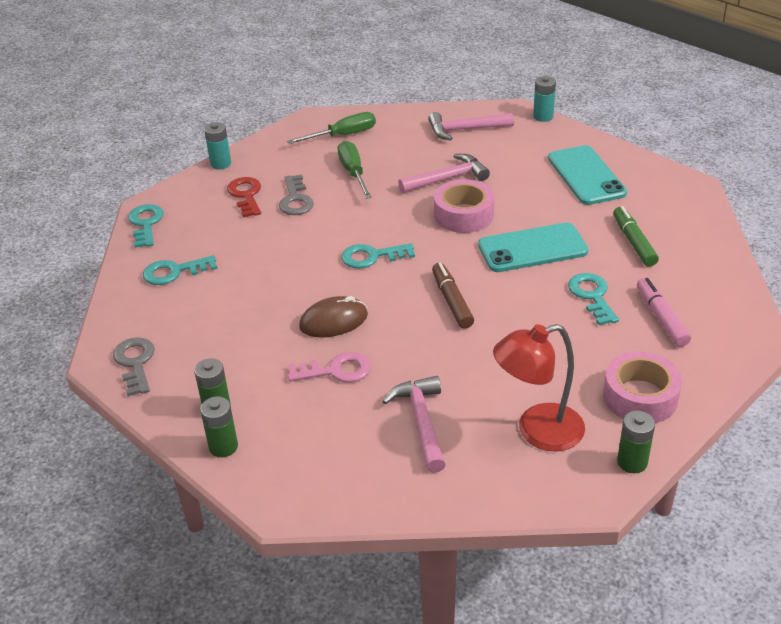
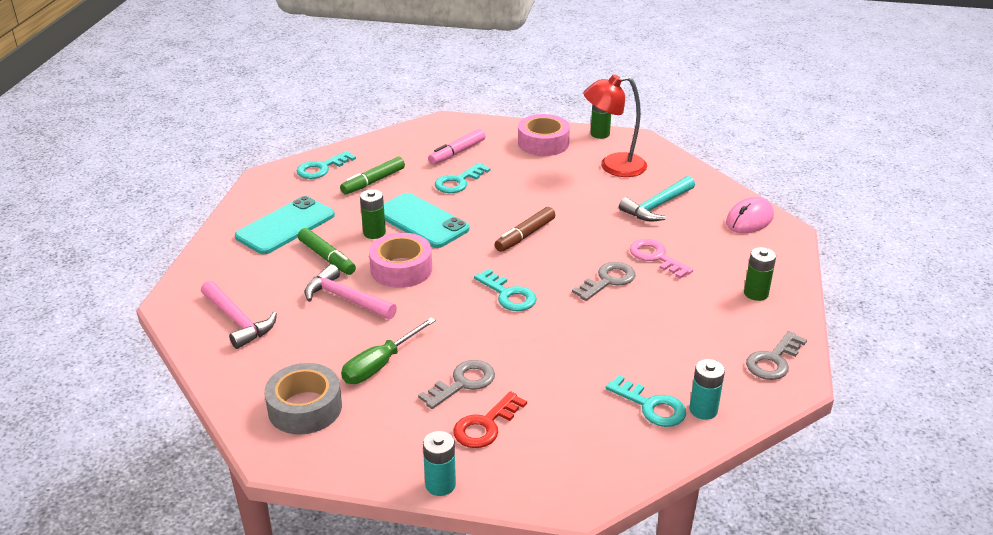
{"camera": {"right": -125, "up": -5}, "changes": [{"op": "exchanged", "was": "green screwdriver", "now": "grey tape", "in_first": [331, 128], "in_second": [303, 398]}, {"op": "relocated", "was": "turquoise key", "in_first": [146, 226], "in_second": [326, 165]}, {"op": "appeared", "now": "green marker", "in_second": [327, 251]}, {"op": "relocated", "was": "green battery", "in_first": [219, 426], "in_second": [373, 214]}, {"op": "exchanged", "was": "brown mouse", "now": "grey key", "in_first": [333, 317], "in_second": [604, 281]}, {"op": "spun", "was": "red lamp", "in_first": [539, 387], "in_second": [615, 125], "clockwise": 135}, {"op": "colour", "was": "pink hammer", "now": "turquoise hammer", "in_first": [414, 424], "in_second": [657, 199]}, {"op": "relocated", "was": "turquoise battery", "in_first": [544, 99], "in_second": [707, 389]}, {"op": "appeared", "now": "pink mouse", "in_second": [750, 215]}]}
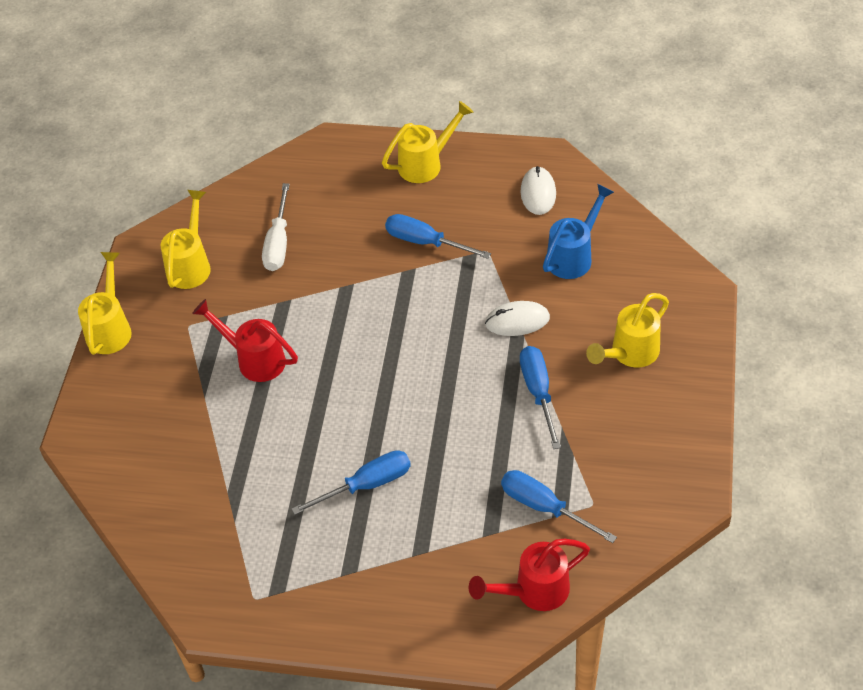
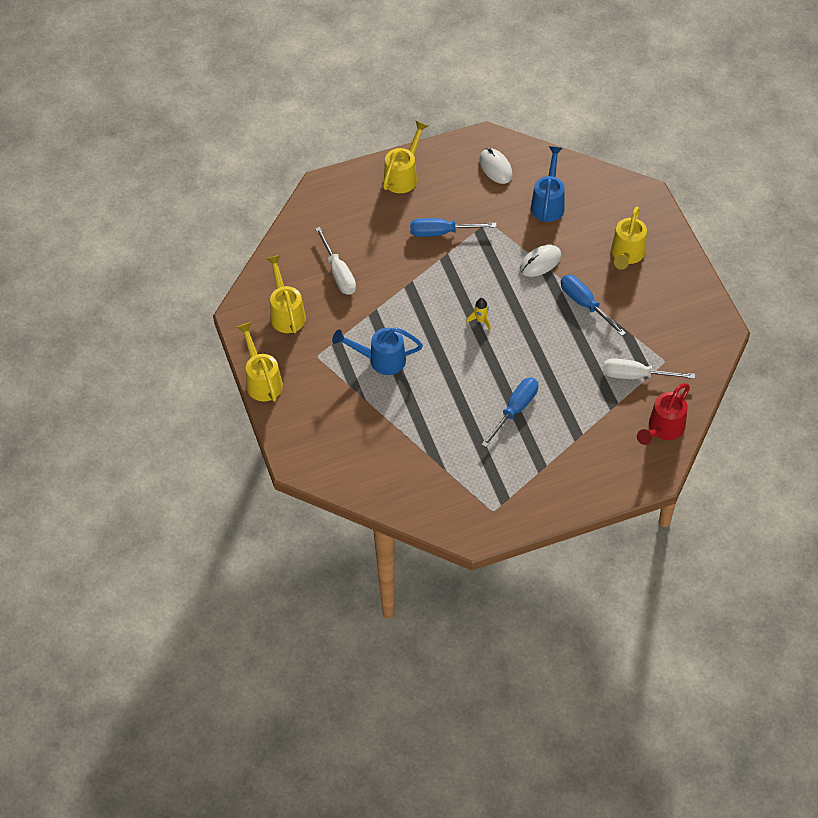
{"camera": {"right": -30, "up": 5}, "changes": [{"op": "colour", "was": "red watering can", "now": "blue watering can", "in_first": [245, 340], "in_second": [377, 351]}, {"op": "appeared", "now": "yellow rocket", "in_second": [478, 314]}, {"op": "colour", "was": "blue screwdriver", "now": "white screwdriver", "in_first": [559, 506], "in_second": [649, 368]}]}
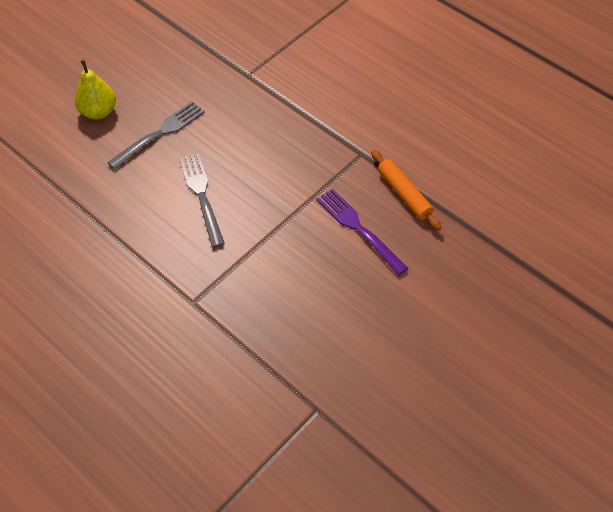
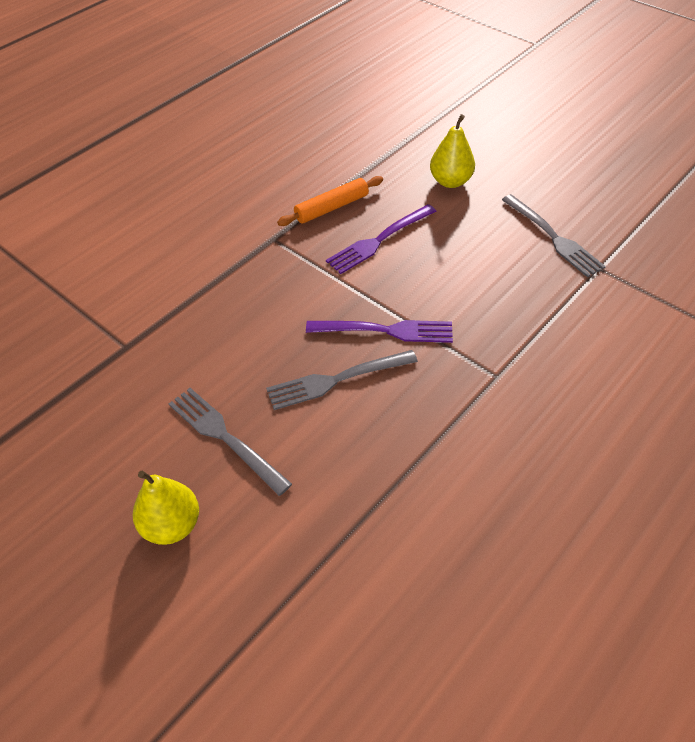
{"camera": {"right": -90, "up": -5}, "changes": [{"op": "appeared", "now": "purple fork", "in_second": [379, 331]}, {"op": "appeared", "now": "yellow pear", "in_second": [452, 151]}, {"op": "appeared", "now": "grey fork", "in_second": [554, 236]}]}
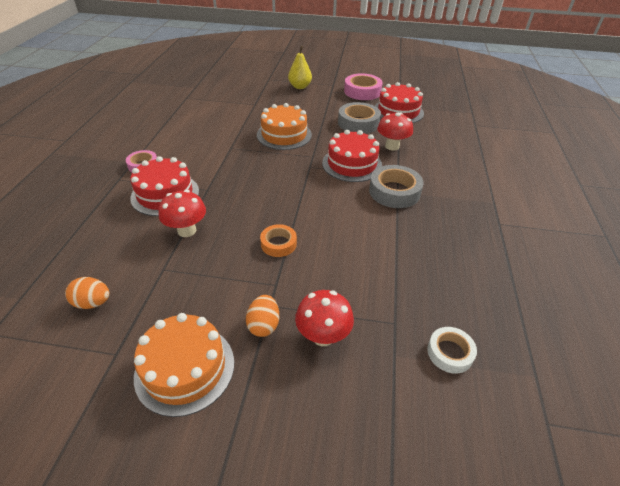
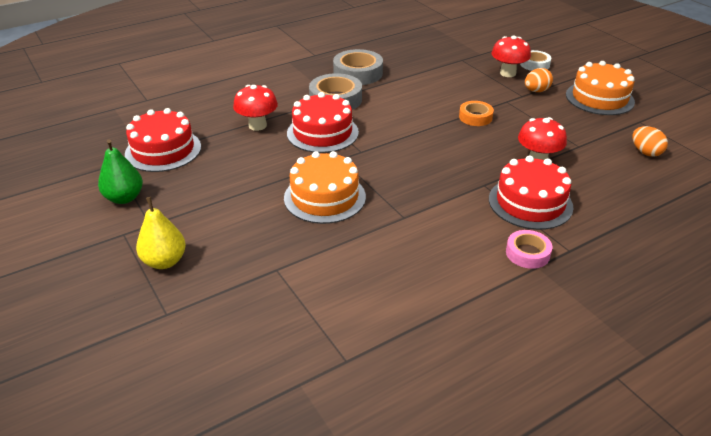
{"camera": {"right": -130, "up": -5}, "changes": [{"op": "exchanged", "was": "pink tape", "now": "green pear", "in_first": [363, 86], "in_second": [120, 171]}, {"op": "relocated", "was": "grey tape", "in_first": [359, 118], "in_second": [358, 67]}, {"op": "relocated", "was": "white tape", "in_first": [452, 350], "in_second": [535, 60]}]}
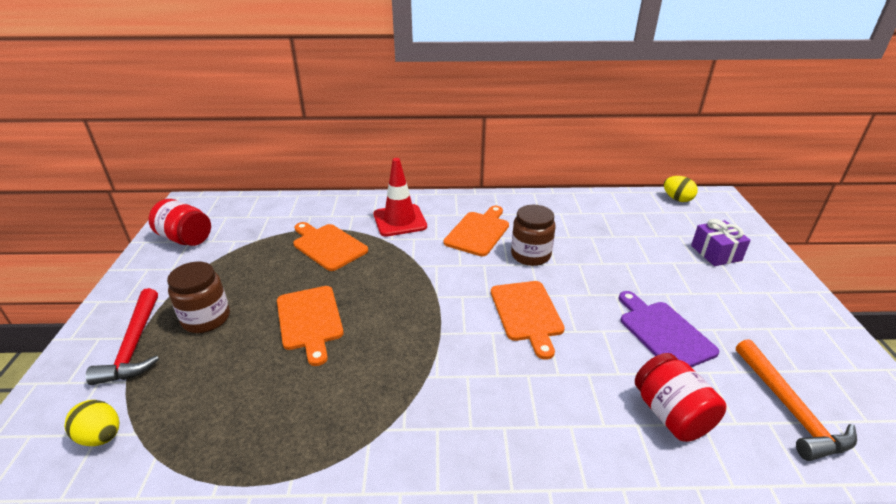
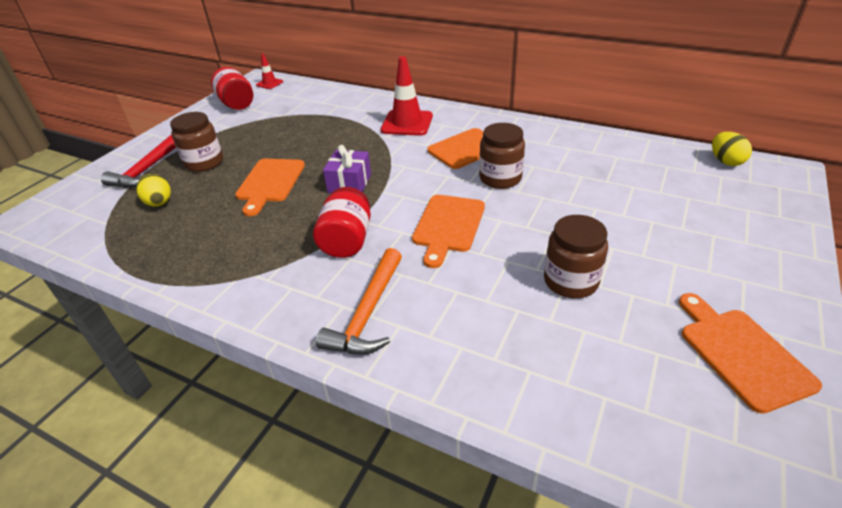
{"camera": {"right": 30, "up": 5}, "changes": [{"op": "relocated", "was": "yellow egg", "in_first": [91, 423], "in_second": [153, 190]}, {"op": "appeared", "now": "red traffic cone", "in_second": [269, 71]}, {"op": "relocated", "was": "red jar", "in_first": [680, 397], "in_second": [342, 222]}, {"op": "relocated", "was": "orange hammer", "in_first": [796, 400], "in_second": [359, 301]}, {"op": "relocated", "was": "purple gift", "in_first": [721, 242], "in_second": [347, 169]}, {"op": "exchanged", "was": "purple cutting board", "now": "brown jar", "in_first": [669, 329], "in_second": [576, 256]}, {"op": "relocated", "was": "orange cutting board", "in_first": [330, 246], "in_second": [750, 353]}]}
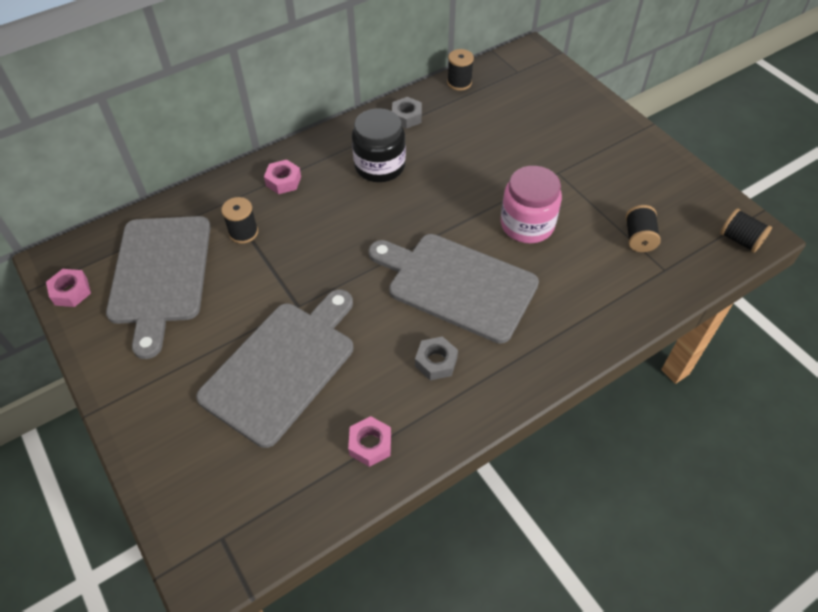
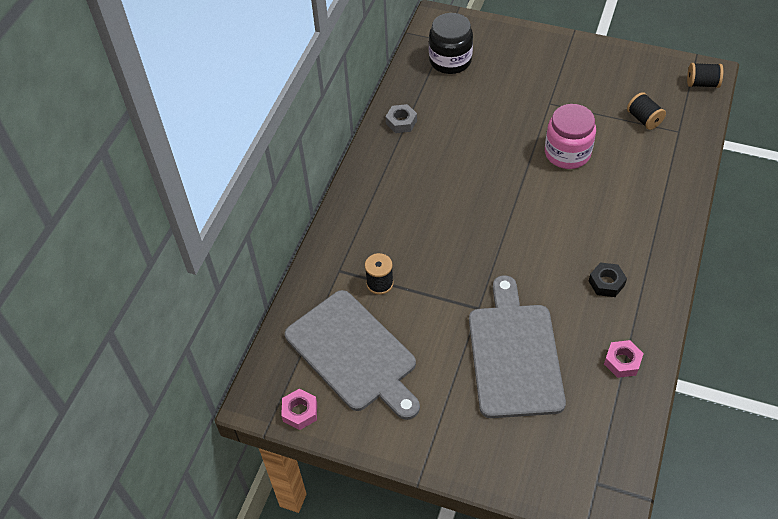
{"camera": {"right": -35, "up": 0}, "changes": [{"op": "relocated", "was": "black jar", "in_first": [379, 145], "in_second": [451, 43]}, {"op": "colour", "was": "grey nut", "now": "black nut", "in_first": [436, 358], "in_second": [608, 279]}, {"op": "missing", "was": "pink nut", "in_first": [282, 177]}, {"op": "missing", "was": "grey cutting board", "in_first": [453, 289]}, {"op": "missing", "was": "black spool", "in_first": [460, 70]}]}
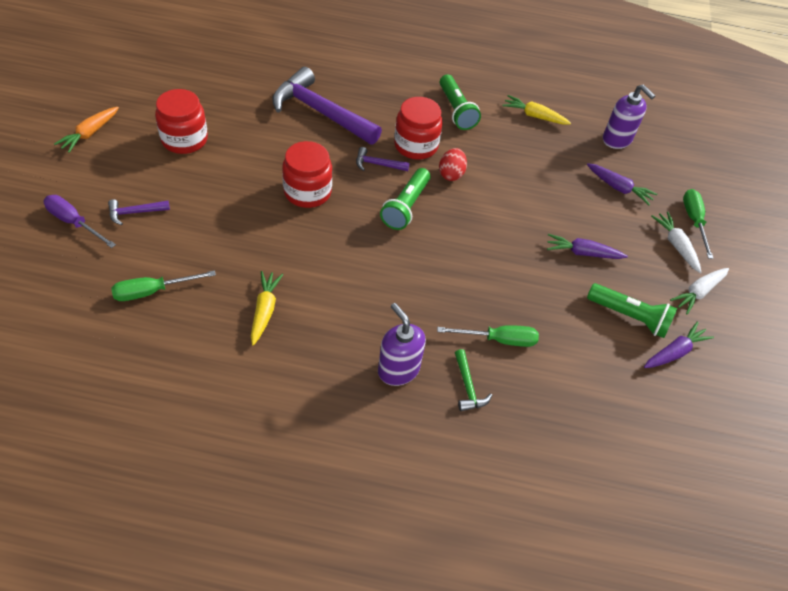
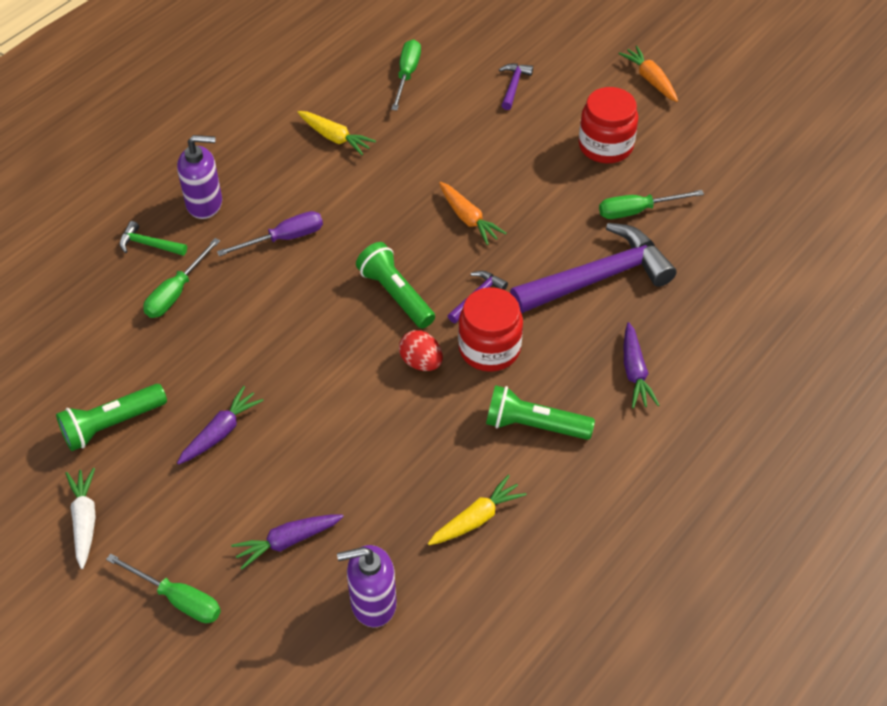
{"camera": {"right": 125, "up": 0}, "changes": [{"op": "relocated", "was": "purple screwdriver", "in_first": [79, 221], "in_second": [270, 233]}, {"op": "exchanged", "was": "red jar", "now": "orange carrot", "in_first": [307, 174], "in_second": [473, 213]}, {"op": "appeared", "now": "green screwdriver", "in_second": [651, 204]}, {"op": "relocated", "was": "purple carrot", "in_first": [679, 344], "in_second": [642, 365]}, {"op": "missing", "was": "white carrot", "in_first": [676, 242]}]}
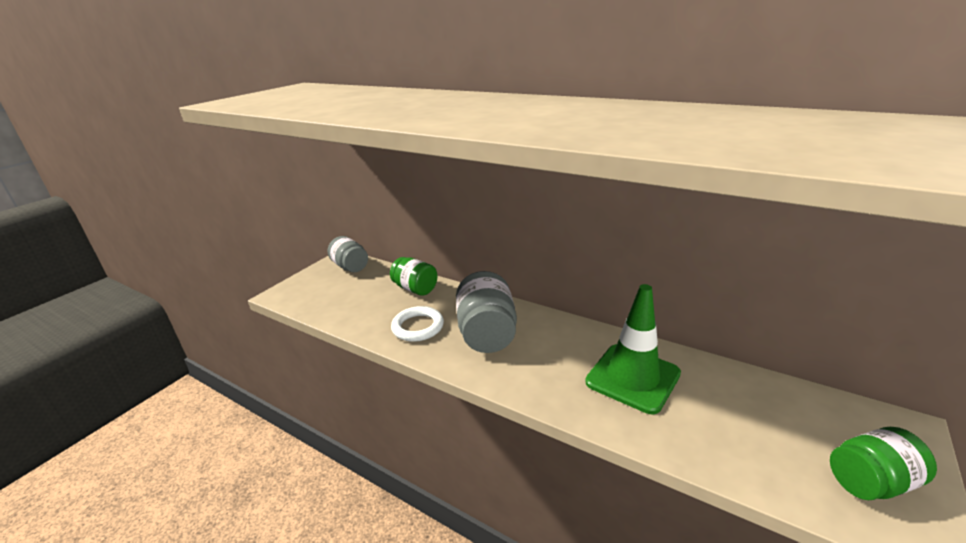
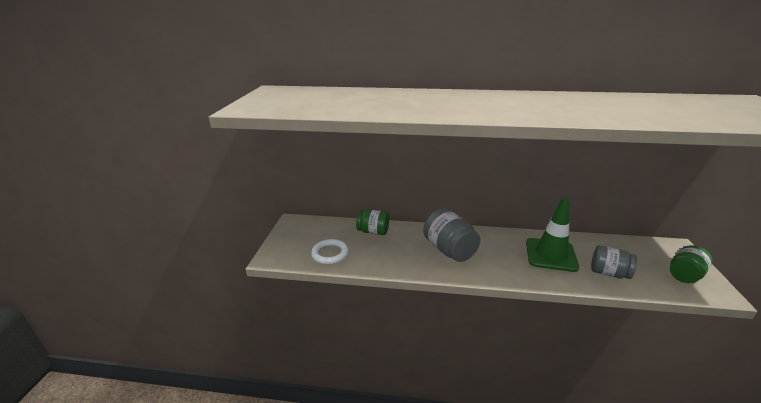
{"camera": {"right": -25, "up": 0}, "changes": [{"op": "relocated", "was": "white ring", "in_first": [417, 324], "in_second": [330, 252]}, {"op": "relocated", "was": "grey jar", "in_first": [348, 254], "in_second": [614, 262]}]}
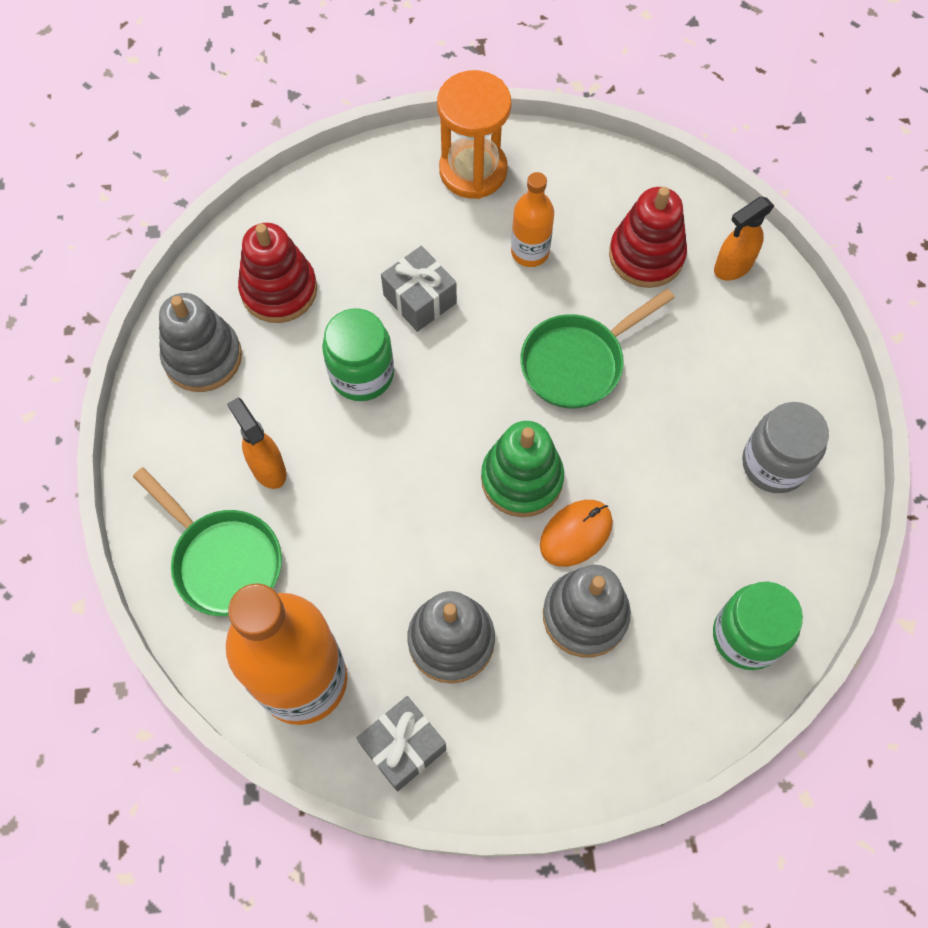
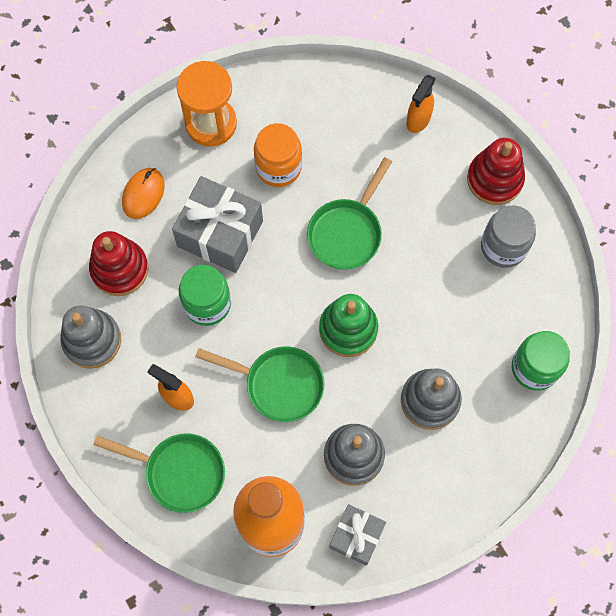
{"camera": {"right": -25, "up": 5}, "changes": [{"op": "relocated", "was": "orange mouse", "in_first": [576, 533], "in_second": [143, 193]}, {"op": "size", "was": "grey gift", "in_first": [419, 289], "in_second": [217, 224], "ratio": 1.63}, {"op": "appeared", "now": "green pan", "in_second": [260, 384]}, {"op": "exchanged", "was": "orange bottle", "now": "orange jar", "in_first": [532, 219], "in_second": [278, 155]}, {"op": "relocated", "was": "red stacking toy", "in_first": [648, 237], "in_second": [496, 171]}]}
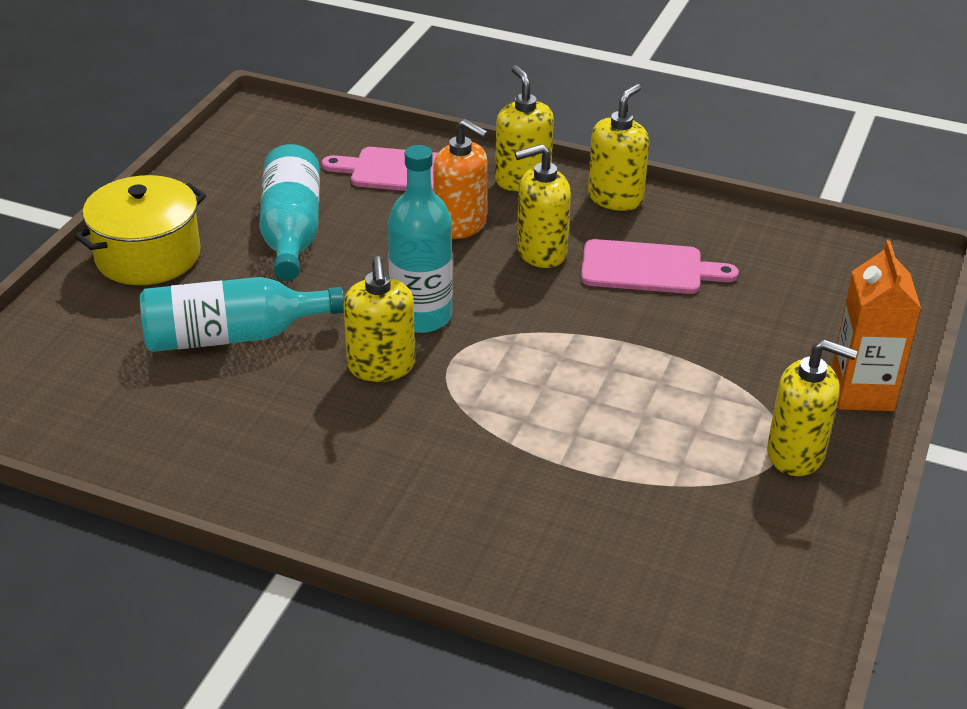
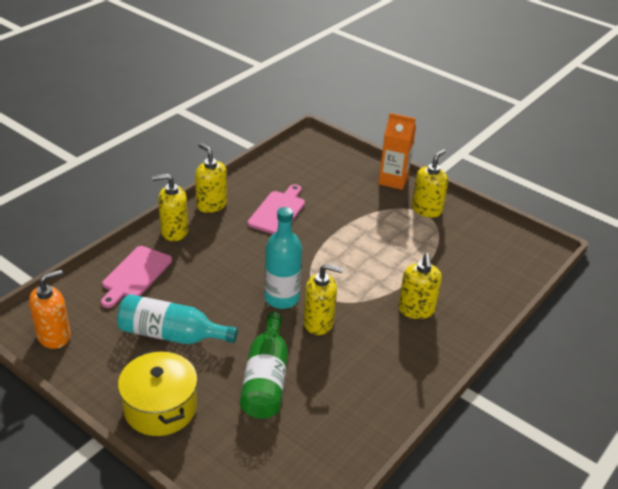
{"camera": {"right": -75, "up": 0}, "changes": [{"op": "relocated", "was": "orange soap dispenser", "in_first": [460, 179], "in_second": [50, 309]}, {"op": "colour", "was": "turquoise bottle", "now": "green bottle", "in_first": [242, 314], "in_second": [264, 365]}, {"op": "relocated", "was": "yellow soap dispenser", "in_first": [543, 206], "in_second": [420, 286]}]}
